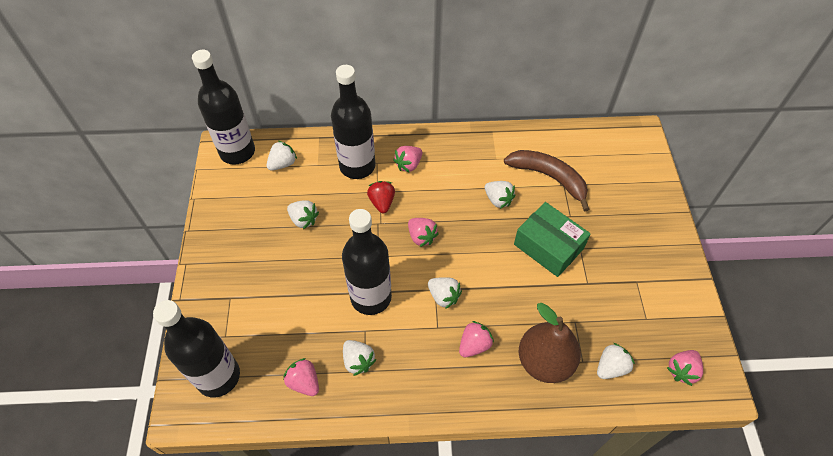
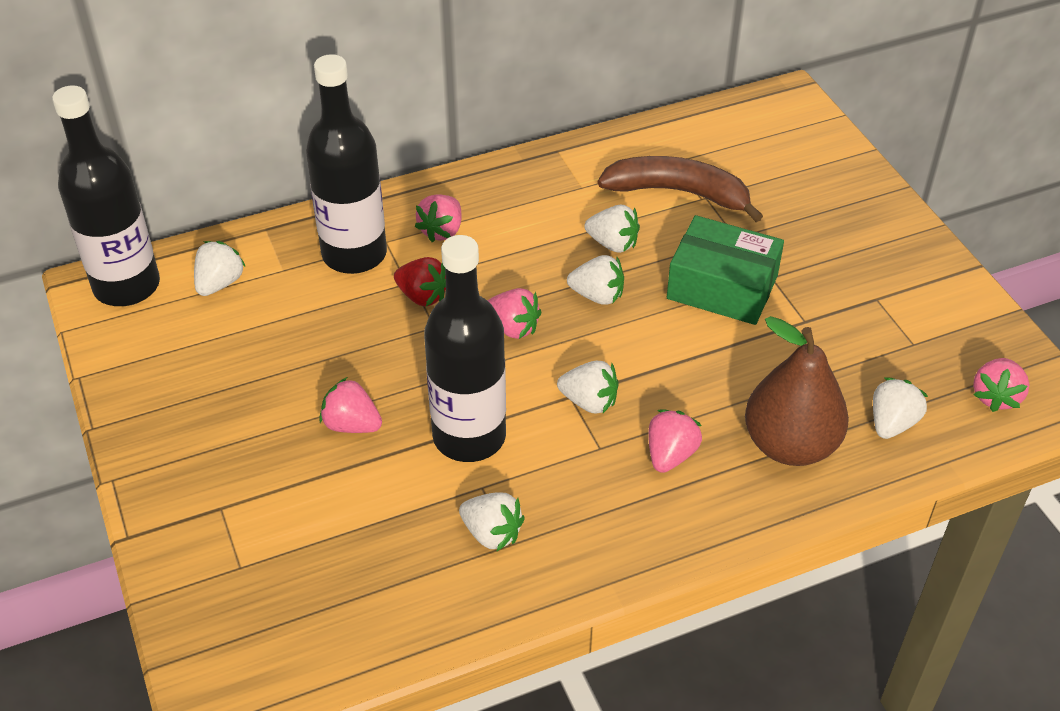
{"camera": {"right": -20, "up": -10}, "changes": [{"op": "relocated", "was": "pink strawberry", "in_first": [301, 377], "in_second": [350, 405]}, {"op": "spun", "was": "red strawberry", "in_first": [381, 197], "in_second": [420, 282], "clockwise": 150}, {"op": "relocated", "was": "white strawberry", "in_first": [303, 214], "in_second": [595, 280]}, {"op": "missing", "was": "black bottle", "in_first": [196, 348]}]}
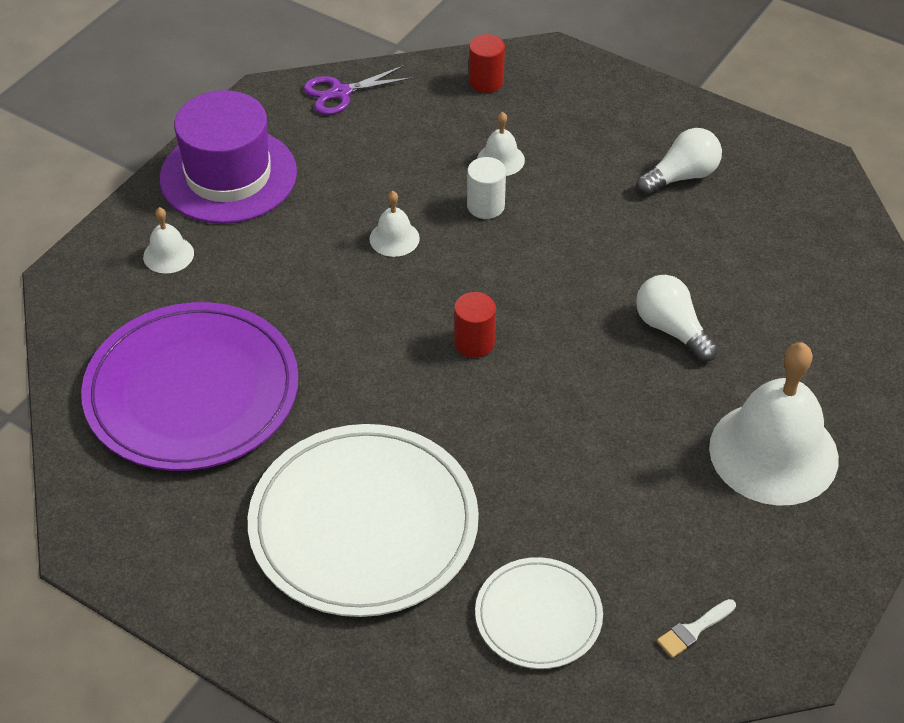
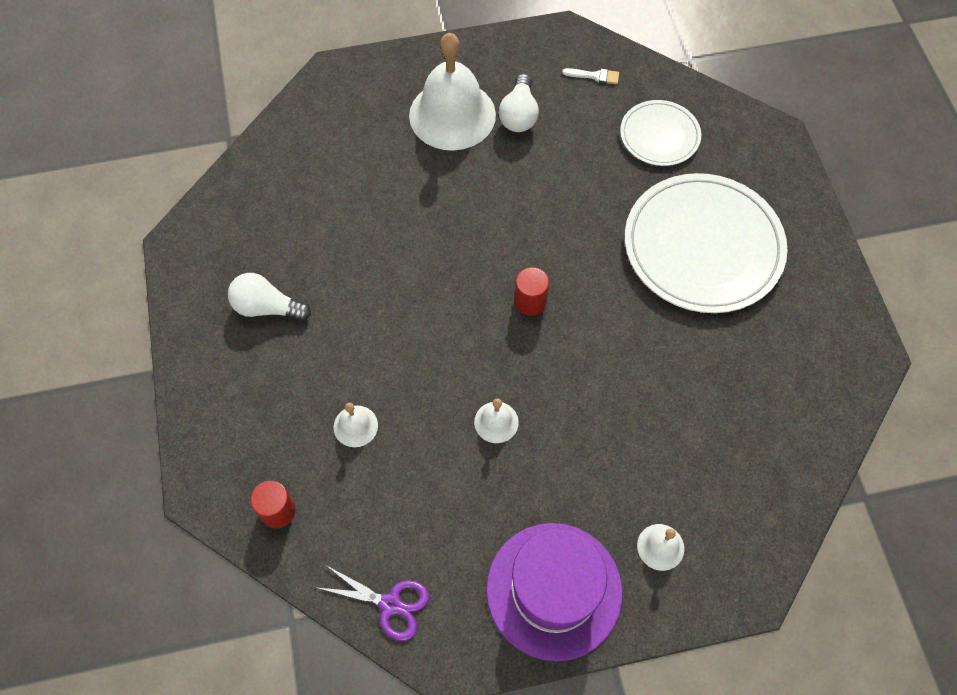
{"camera": {"right": -135, "up": 15}, "changes": [{"op": "relocated", "was": "white light bulb", "in_first": [677, 318], "in_second": [519, 103]}, {"op": "missing", "was": "purple plate", "in_first": [190, 386]}, {"op": "missing", "was": "white cylinder", "in_first": [486, 188]}]}
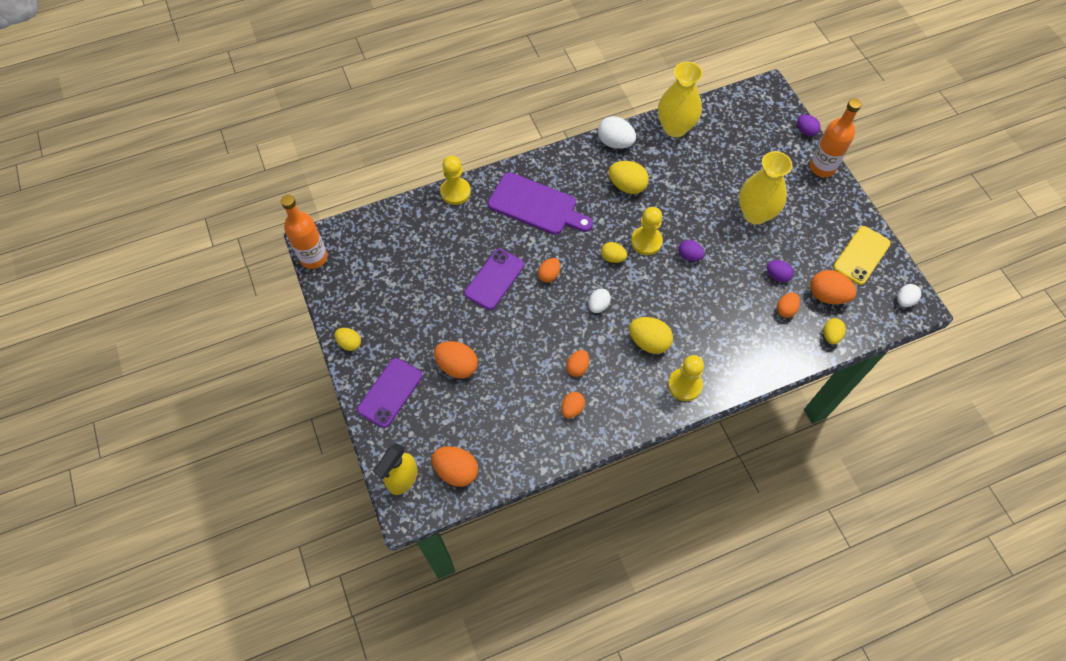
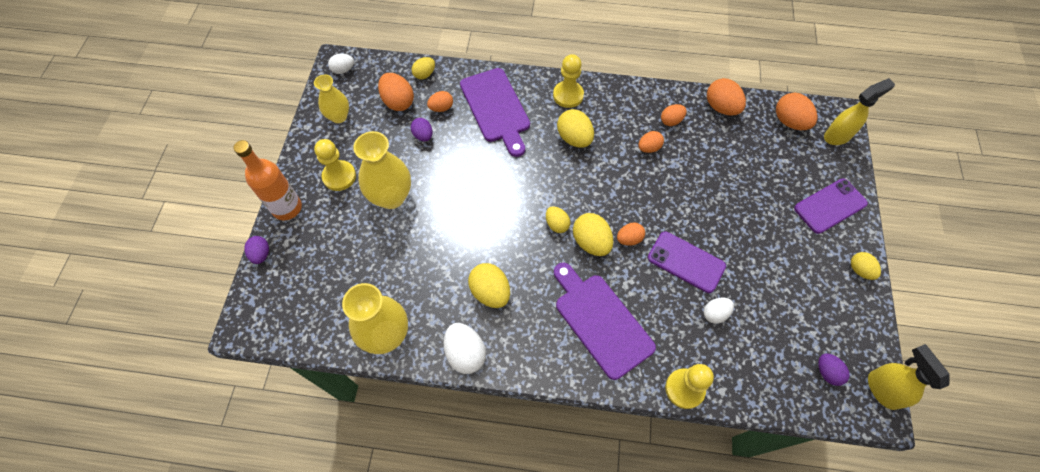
{"camera": {"right": -150, "up": 0}, "changes": [{"op": "exchanged", "was": "yellow phone", "now": "yellow vase", "in_first": [862, 255], "in_second": [331, 98]}, {"op": "relocated", "was": "yellow pawn", "in_first": [647, 231], "in_second": [335, 165]}, {"op": "appeared", "now": "purple cutting board", "in_second": [495, 112]}, {"op": "appeared", "now": "yellow egg", "in_second": [593, 234]}, {"op": "spun", "was": "purple phone", "in_first": [494, 279], "in_second": [687, 262], "clockwise": 60}, {"op": "relocated", "was": "white egg", "in_first": [600, 301], "in_second": [719, 311]}, {"op": "relocated", "was": "orange egg", "in_first": [456, 360], "in_second": [726, 97]}, {"op": "relocated", "was": "purple egg", "in_first": [691, 250], "in_second": [834, 370]}, {"op": "exchanged", "was": "orange bottle", "now": "yellow spray bottle", "in_first": [304, 232], "in_second": [908, 377]}]}
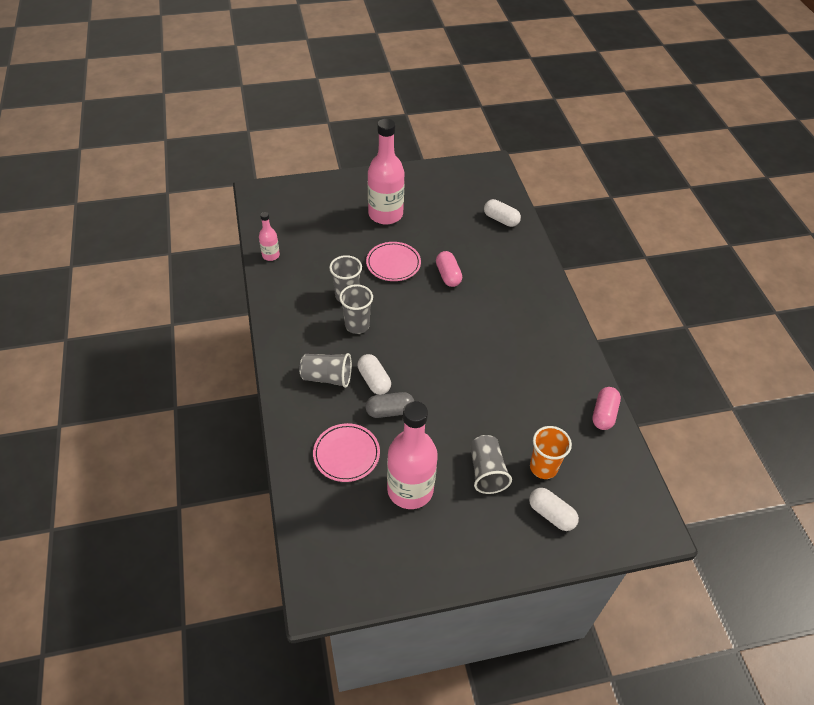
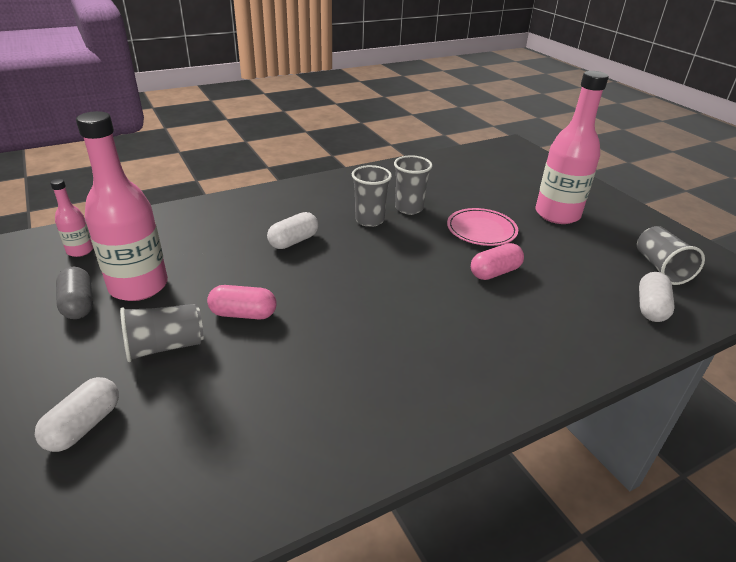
{"camera": {"right": 75, "up": -15}, "changes": [{"op": "relocated", "was": "pink bottle", "in_first": [269, 236], "in_second": [71, 218]}, {"op": "relocated", "was": "grey capsule", "in_first": [390, 405], "in_second": [74, 293]}, {"op": "relocated", "was": "pink capsule", "in_first": [606, 408], "in_second": [242, 302]}, {"op": "relocated", "was": "grey cup", "in_first": [326, 370], "in_second": [671, 255]}, {"op": "missing", "was": "pink plate", "in_first": [346, 452]}, {"op": "missing", "was": "orange cup", "in_first": [551, 452]}]}
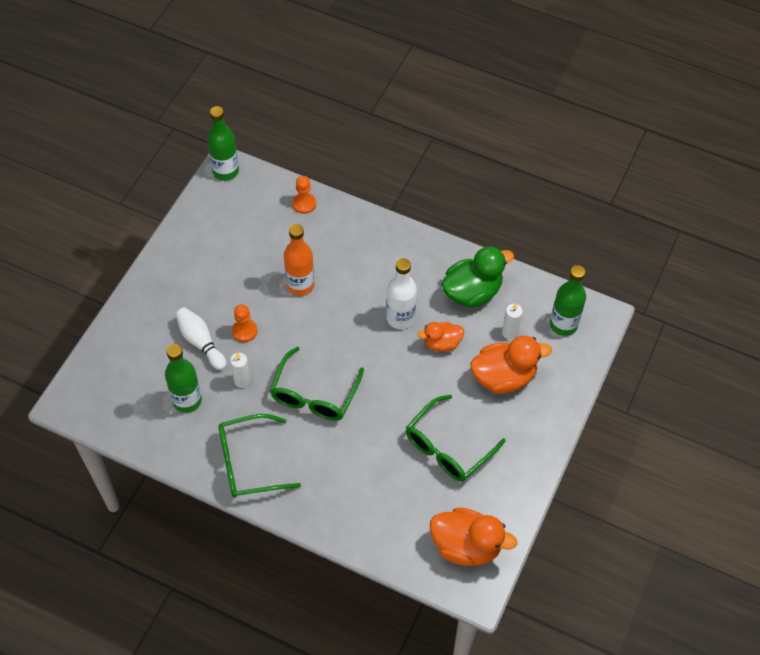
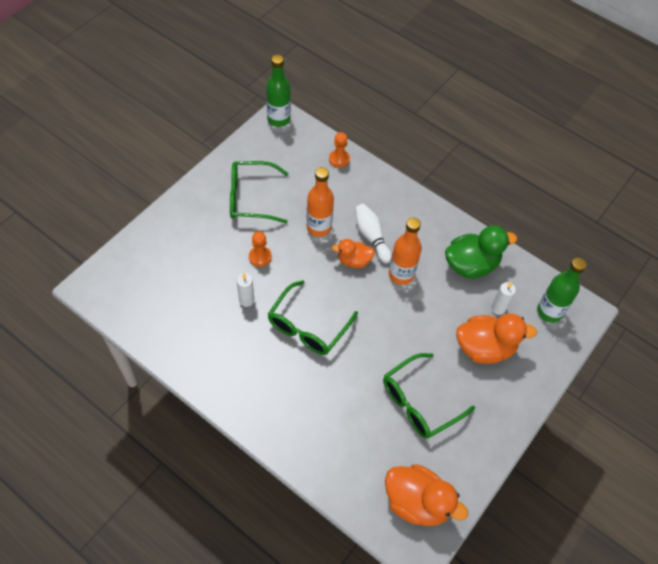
{"camera": {"right": 10, "up": 0}, "changes": [{"op": "relocated", "was": "green glasses", "in_first": [259, 456], "in_second": [259, 192]}, {"op": "relocated", "was": "orange duck", "in_first": [440, 337], "in_second": [353, 253]}, {"op": "relocated", "was": "white bowling pin", "in_first": [201, 338], "in_second": [373, 234]}, {"op": "colour", "was": "white bottle", "now": "orange bottle", "in_first": [401, 293], "in_second": [405, 251]}, {"op": "missing", "was": "green bottle", "in_first": [183, 378]}]}
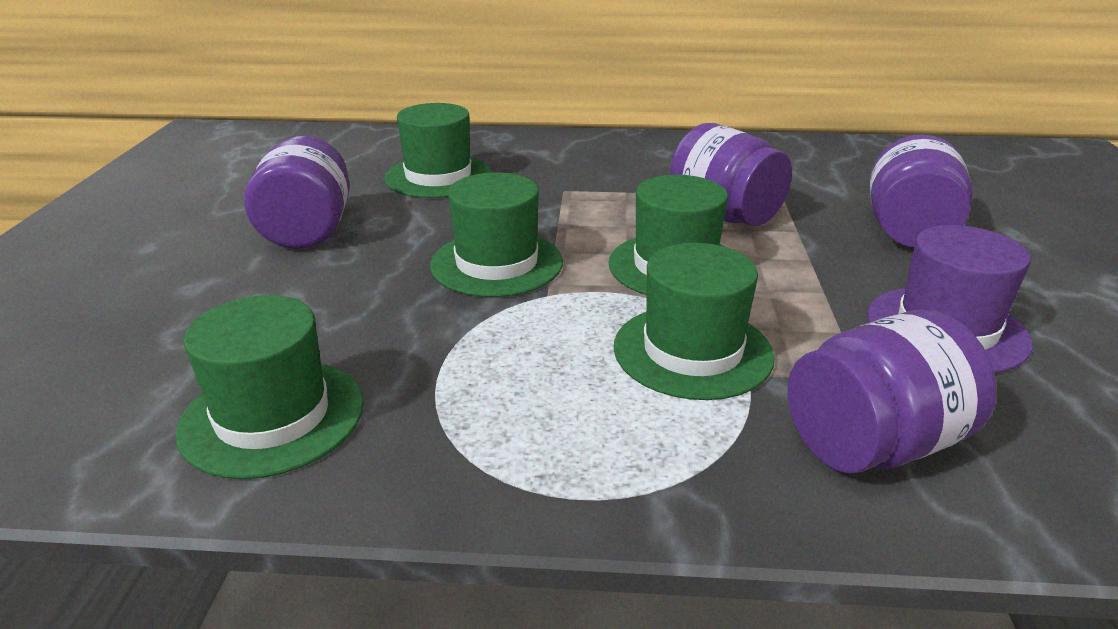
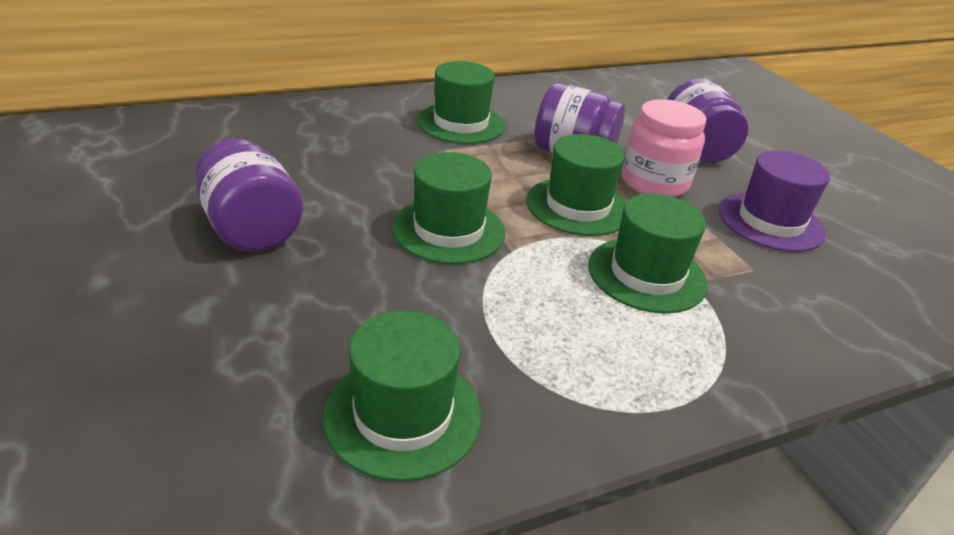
{"camera": {"right": -30, "up": 5}, "changes": [{"op": "relocated", "was": "green hat", "in_first": [438, 150], "in_second": [461, 102]}, {"op": "appeared", "now": "pink jar", "in_second": [664, 148]}, {"op": "missing", "was": "purple jar", "in_first": [892, 391]}]}
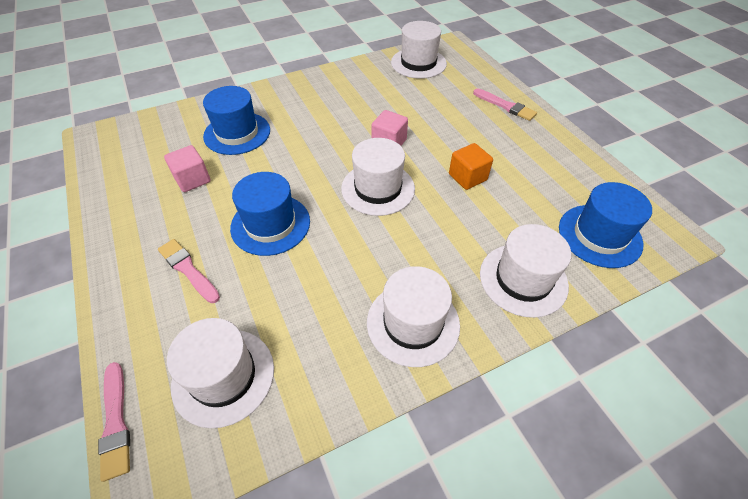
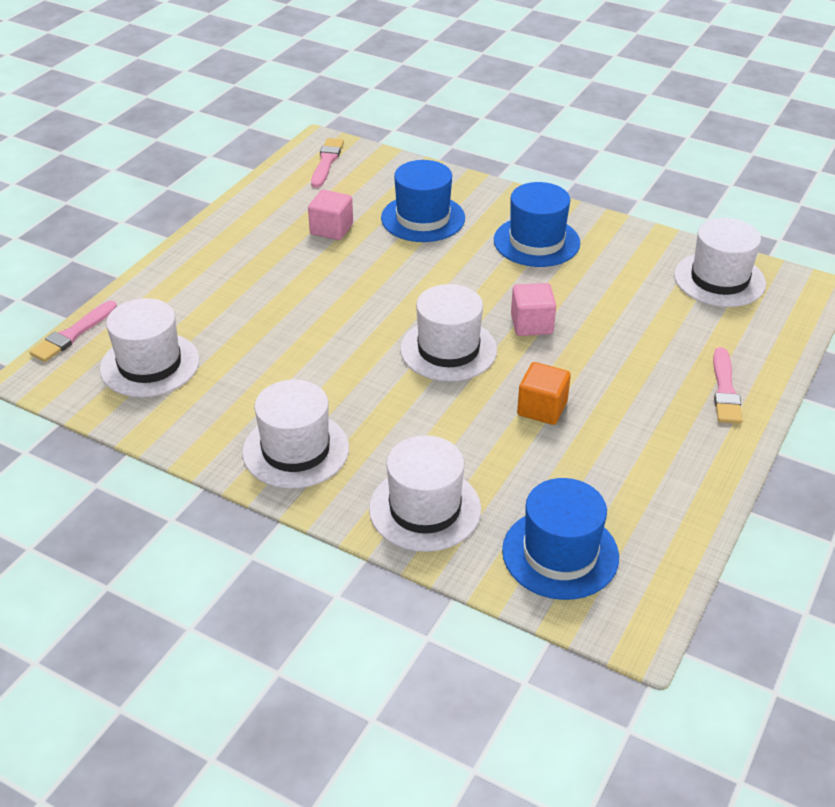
{"camera": {"right": 55, "up": -10}, "changes": [{"op": "relocated", "was": "pink brush", "in_first": [189, 271], "in_second": [327, 163]}, {"op": "relocated", "was": "blue hat", "in_first": [270, 214], "in_second": [537, 224]}]}
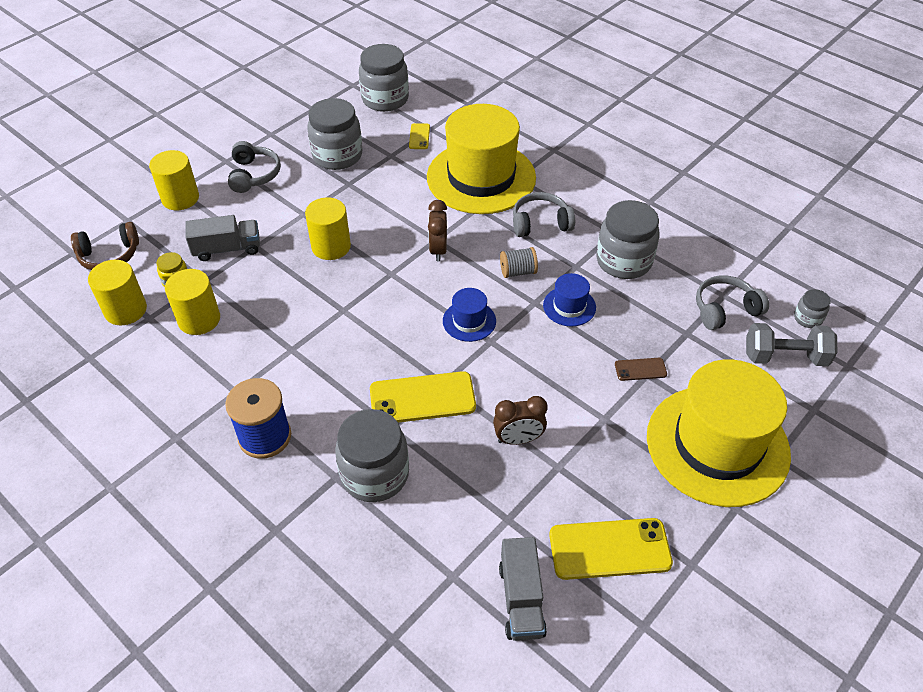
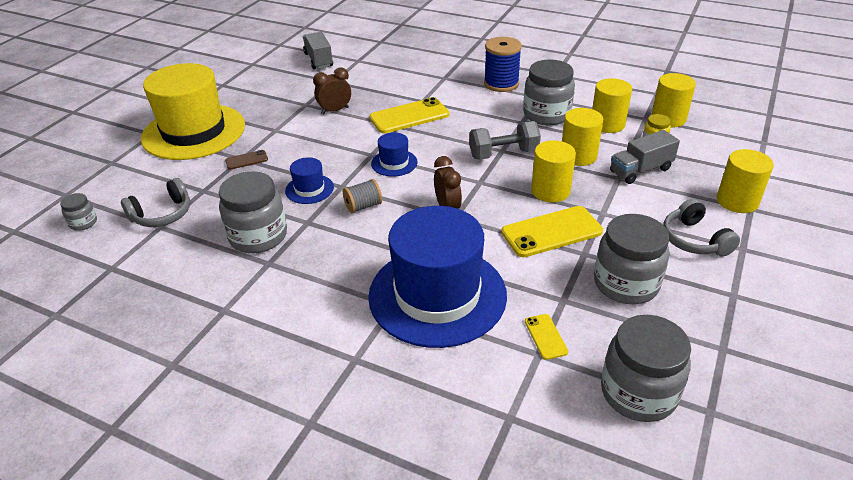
{"camera": {"right": 165, "up": -10}, "changes": [{"op": "colour", "was": "yellow hat", "now": "blue hat", "in_first": [481, 159], "in_second": [437, 277]}, {"op": "relocated", "was": "grey dumbbell", "in_first": [791, 344], "in_second": [505, 140]}, {"op": "relocated", "was": "yellow phone", "in_first": [611, 549], "in_second": [552, 231]}, {"op": "relocated", "was": "grey jar", "in_first": [372, 455], "in_second": [549, 92]}, {"op": "appeared", "now": "yellow cylinder", "in_second": [582, 137]}, {"op": "missing", "was": "brown headphones", "in_first": [105, 246]}, {"op": "missing", "was": "grey headphones", "in_first": [544, 214]}]}
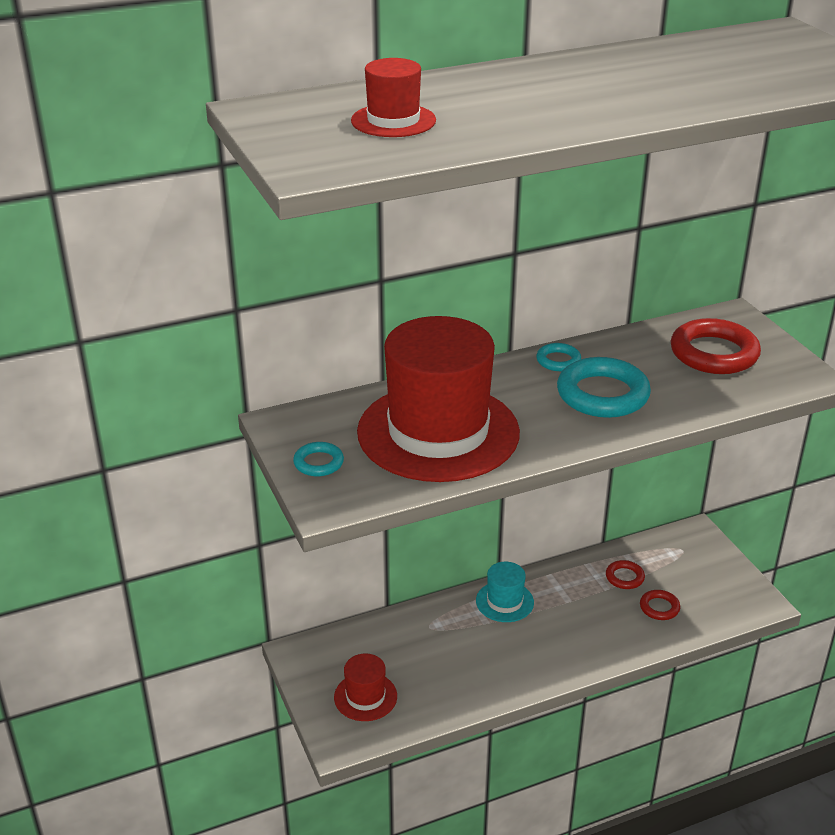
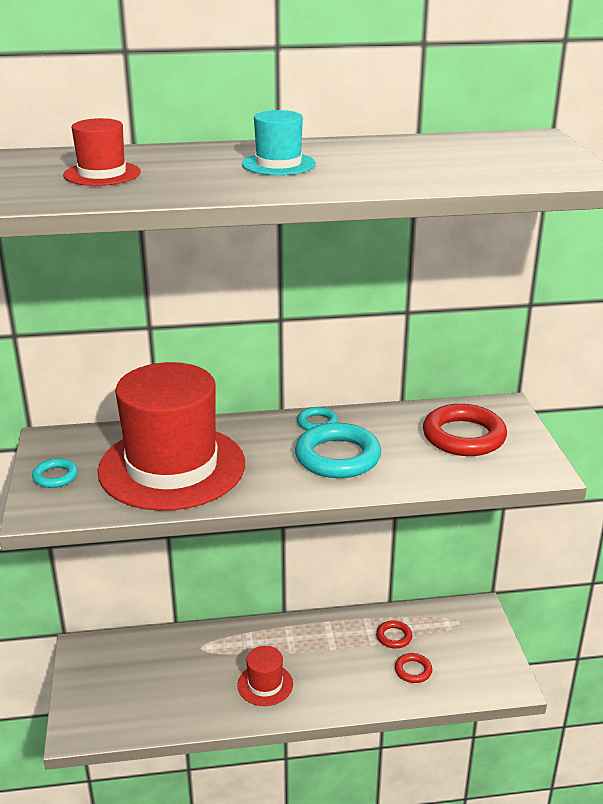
{"camera": {"right": 15, "up": -5}, "changes": [{"op": "relocated", "was": "red hat", "in_first": [365, 687], "in_second": [265, 676]}, {"op": "relocated", "was": "turquoise hat", "in_first": [505, 592], "in_second": [279, 142]}]}
